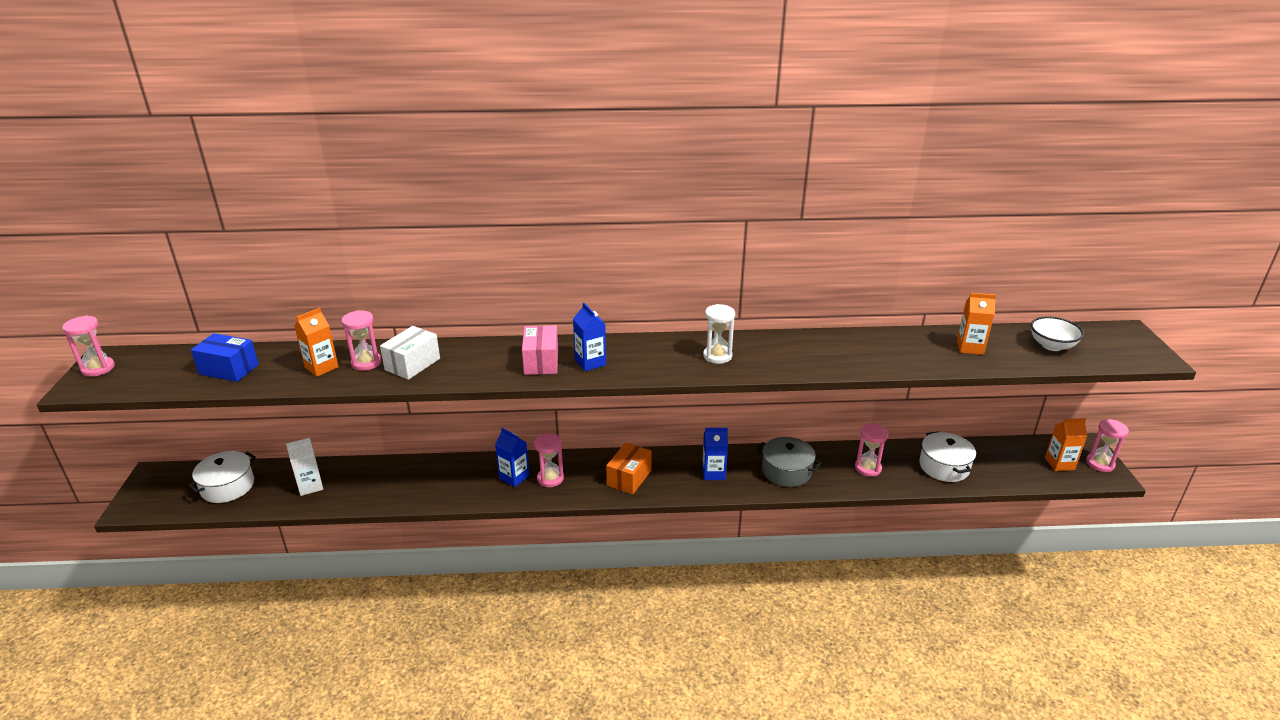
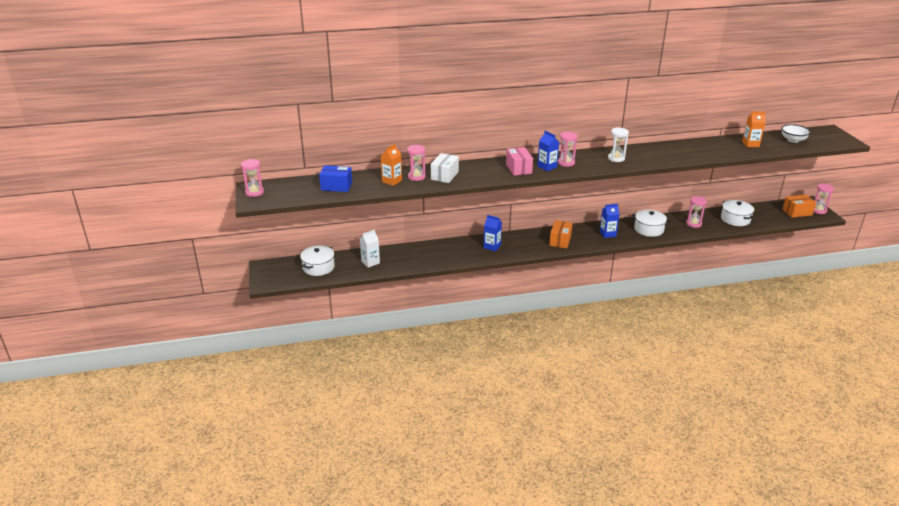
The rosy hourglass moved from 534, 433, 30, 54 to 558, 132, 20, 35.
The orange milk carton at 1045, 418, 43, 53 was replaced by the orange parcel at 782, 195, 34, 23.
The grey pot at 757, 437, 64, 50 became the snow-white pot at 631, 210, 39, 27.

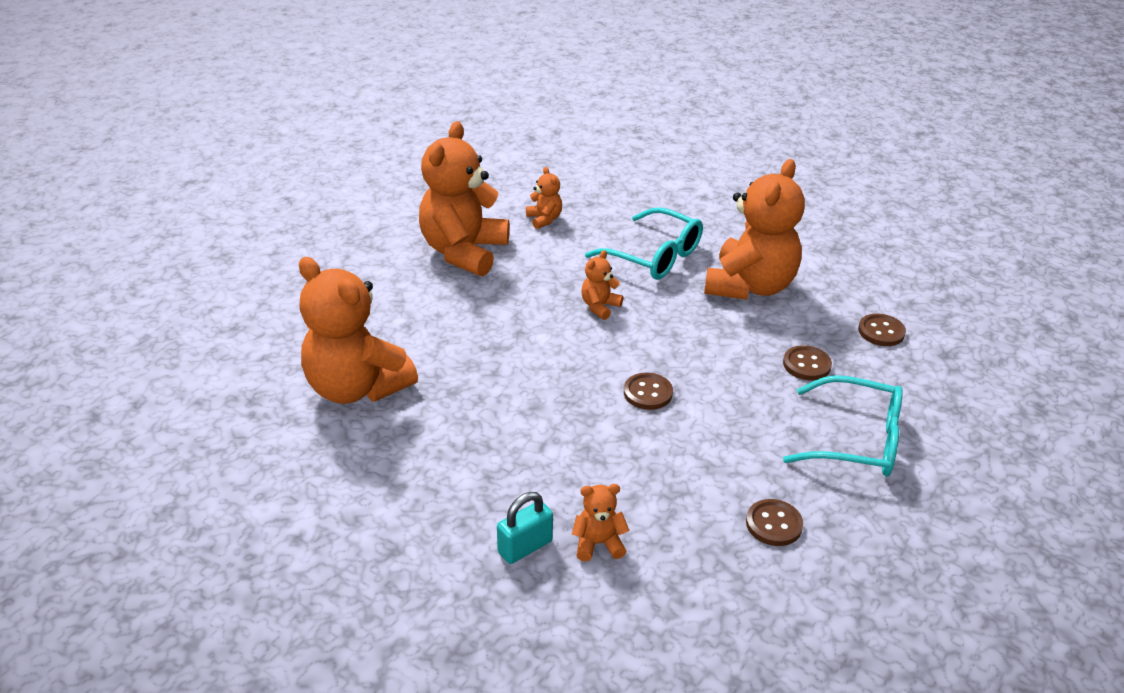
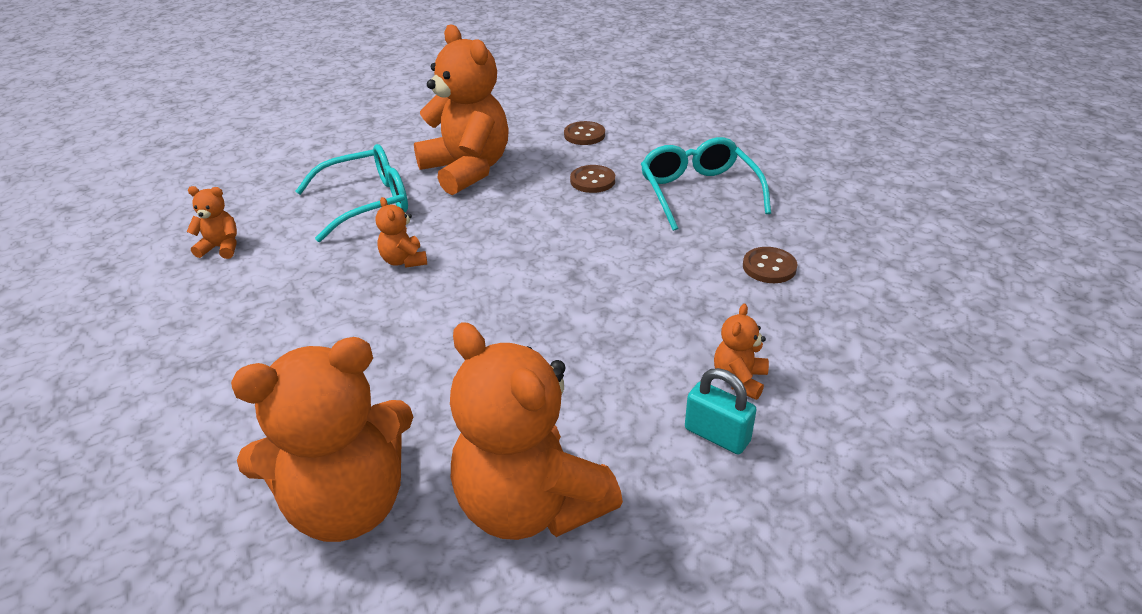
The dark brown shirt button at 624, 373, 49, 37 disappeared.
The orange stuffed bear moved from 419, 121, 90, 155 to 450, 322, 173, 218.
The aqua lock at 497, 492, 56, 72 turned 45 degrees counterclockwise.
The aqua glasses at 783, 375, 120, 101 turned 60 degrees counterclockwise.

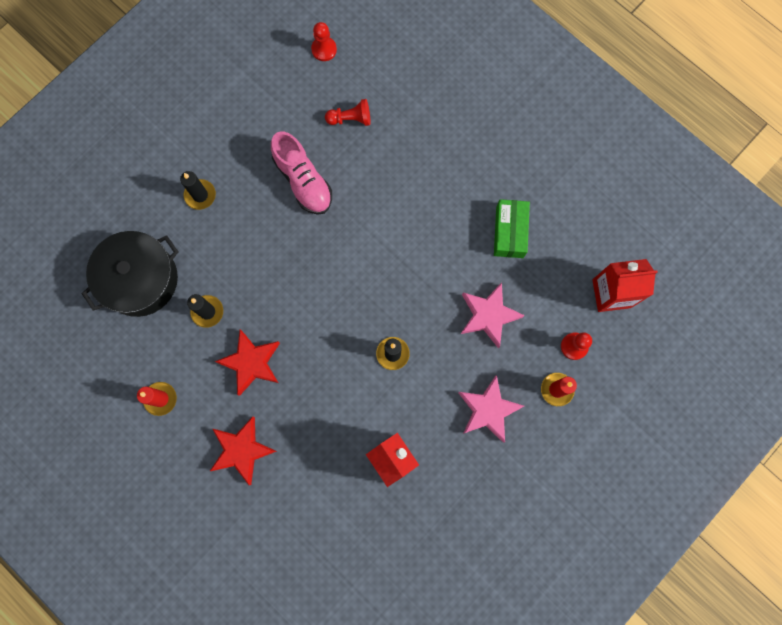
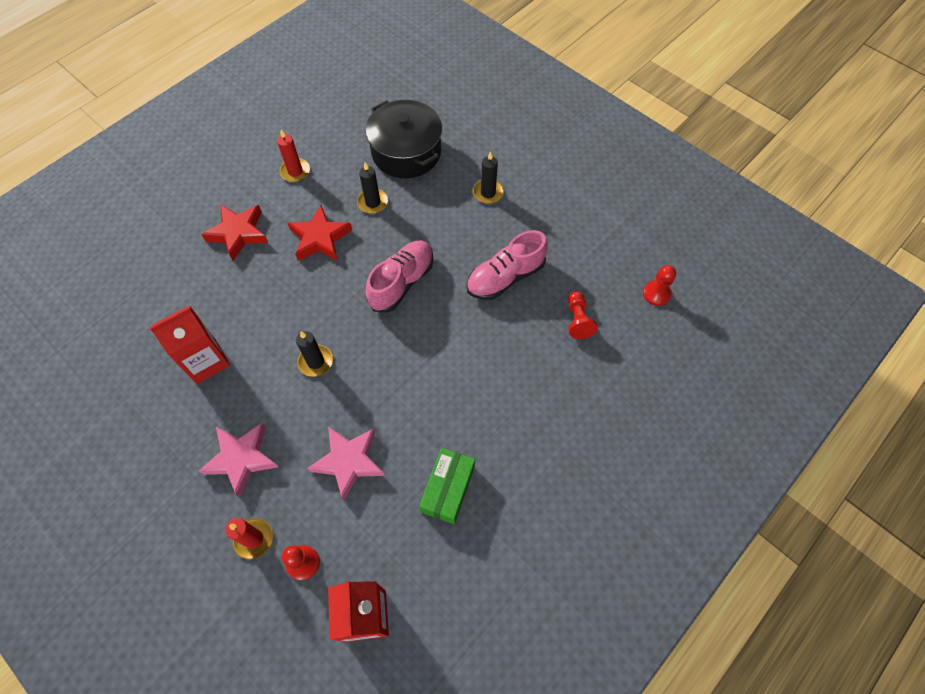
The rosy shoe at 366, 240, 67, 73 appeared.
The green parcel at 494, 199, 36, 59 turned 75 degrees counterclockwise.

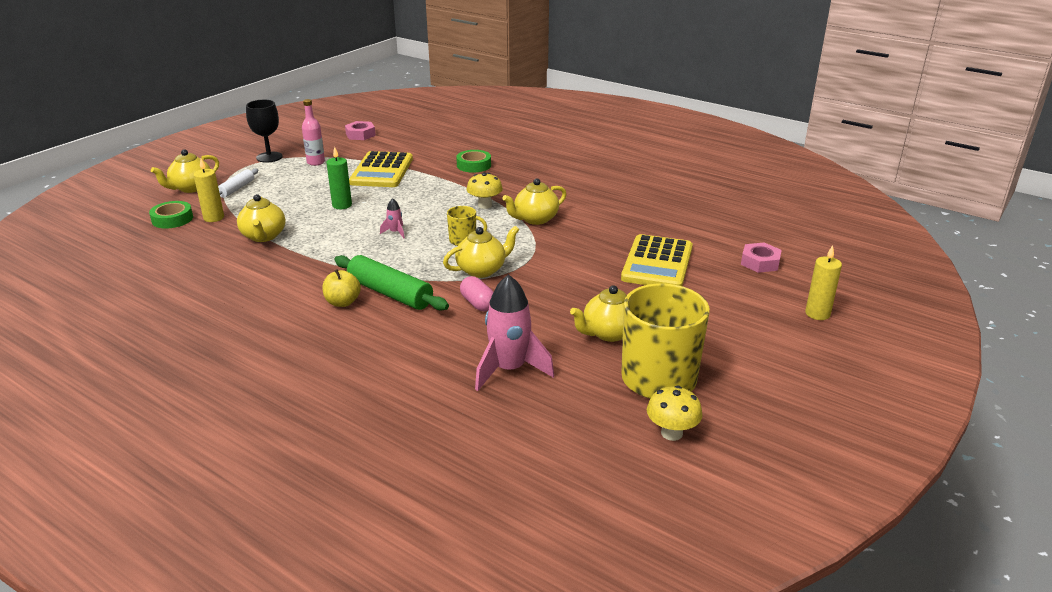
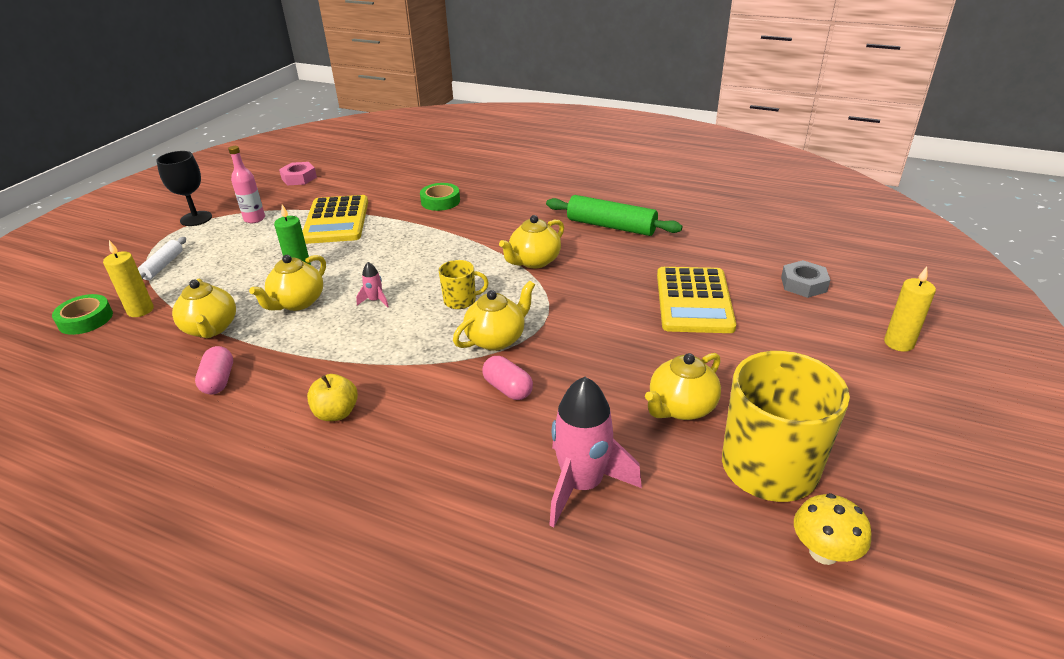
The golden fungus at 467, 173, 36, 36 disappeared.
The rosy pill at 195, 346, 38, 48 appeared.
The golden tea pot moved from 151, 149, 68, 44 to 249, 255, 77, 56.
The green rolling pin moved from 334, 255, 115, 56 to 546, 195, 137, 41.
The rosy hexagon nut at 741, 243, 41, 30 became the grey hexagon nut at 781, 260, 49, 38.

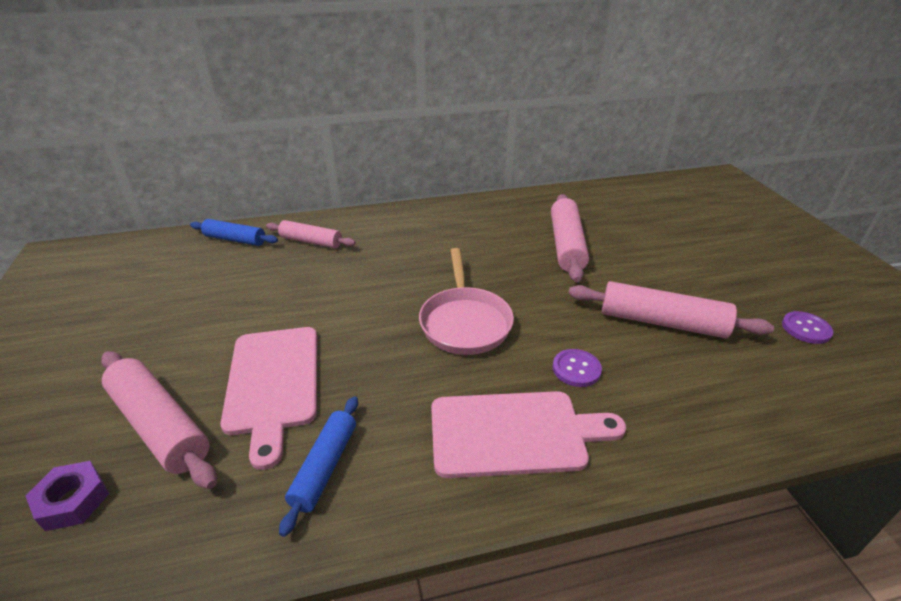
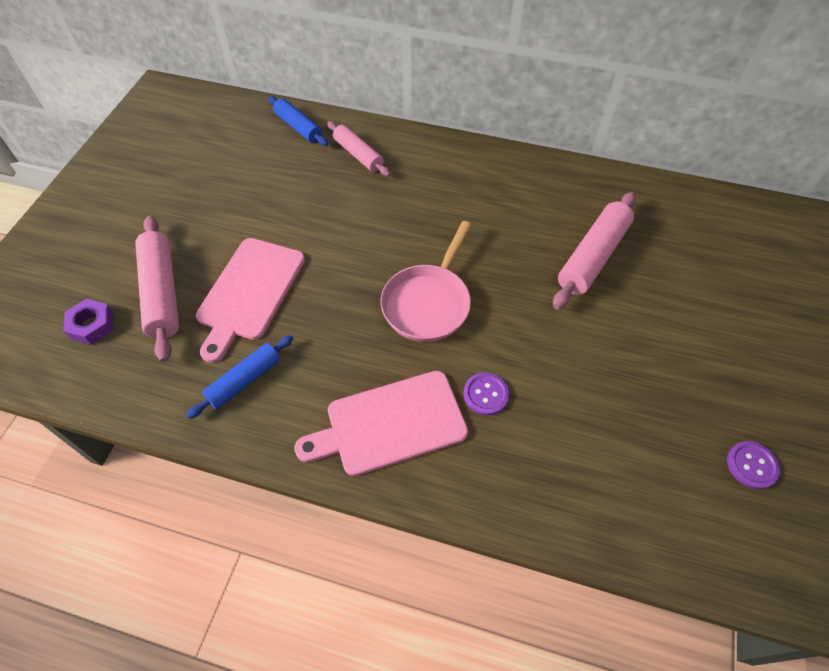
The rosy rolling pin at 568, 281, 206, 57 disappeared.
The rosy bread board at 431, 391, 195, 87 turned 135 degrees clockwise.

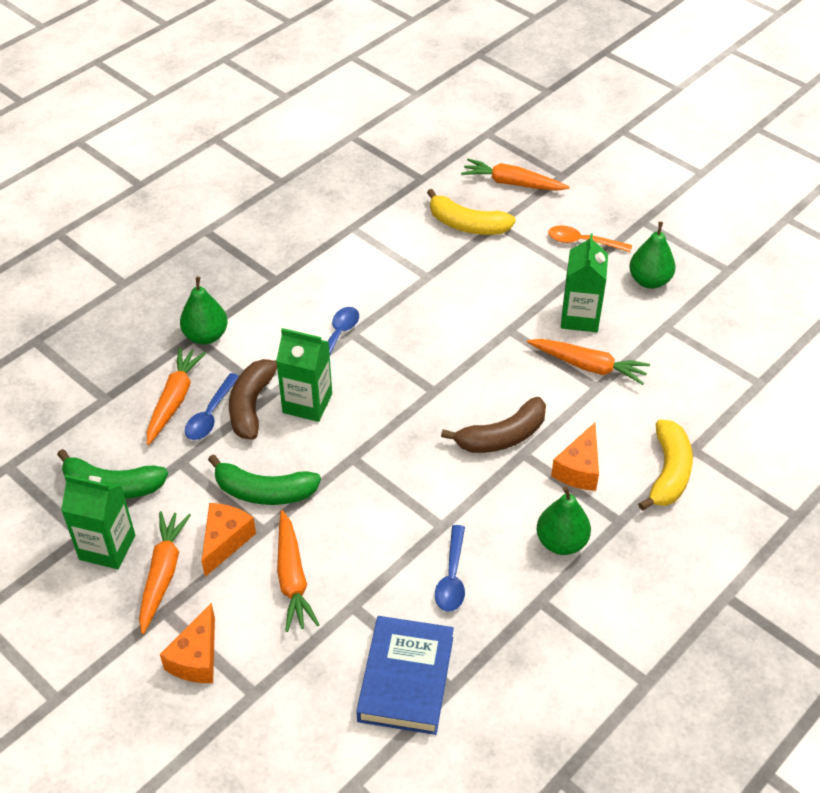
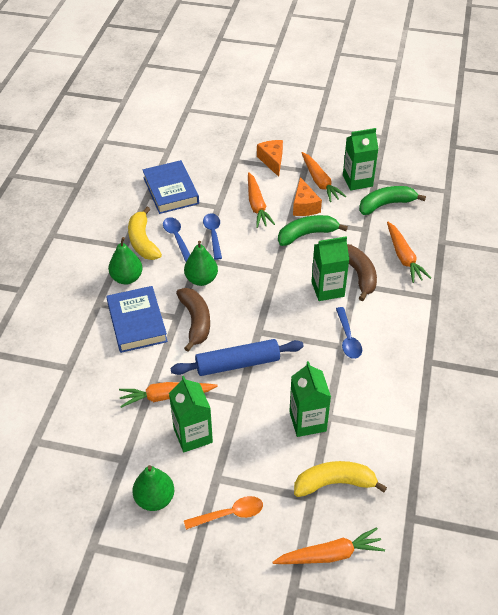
The cobalt rolling pin at 170, 339, 134, 37 appeared.
The green milk carton at 289, 361, 42, 76 appeared.
The green pear moved from 180, 277, 48, 68 to 184, 241, 34, 45.
The cobalt spoon moved from 185, 373, 54, 67 to 203, 213, 19, 47.
The golden banana moved from 638, 419, 55, 92 to 128, 207, 34, 53.
The orange cheese at 551, 423, 48, 68 was replaced by the cobalt hardback at 106, 286, 62, 67.
The orange carrot at 277, 510, 42, 122 turned 150 degrees counterclockwise.
The dark brown banana at 441, 397, 105, 56 turned 135 degrees clockwise.

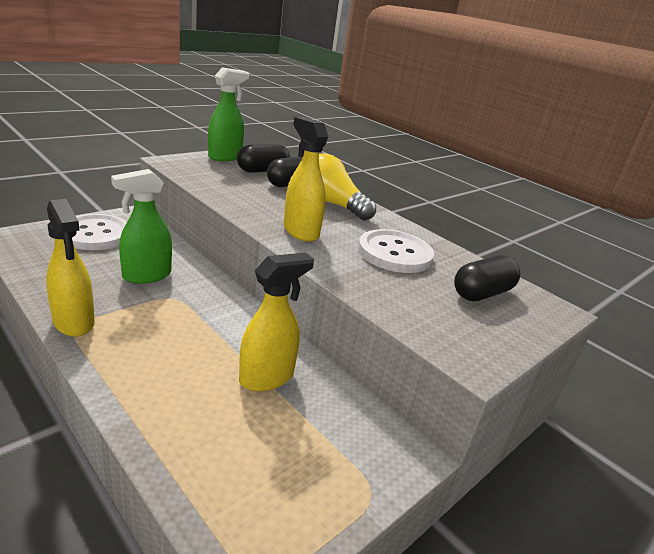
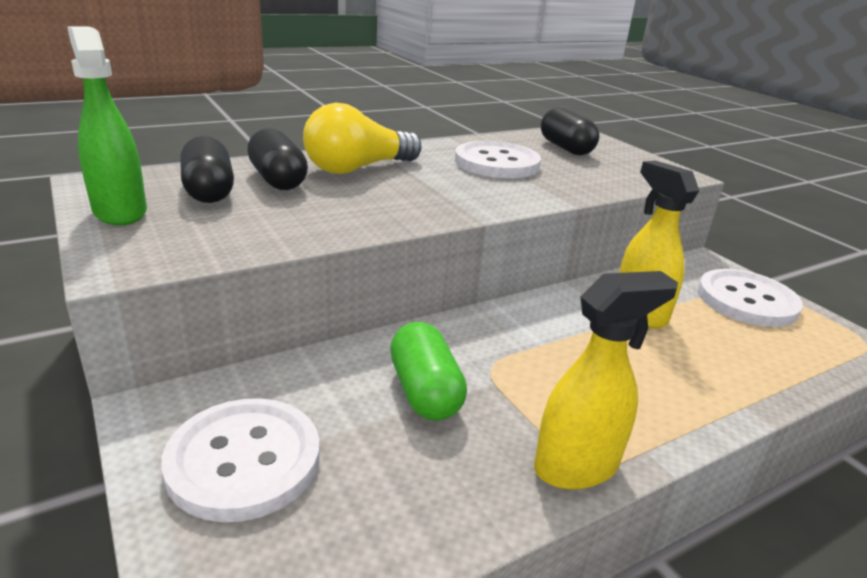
The golden spray bottle at 284, 117, 44, 125 disappeared.
The snow-white shirt button at 698, 269, 105, 58 appeared.
The green spray bottle at 111, 169, 61, 115 was replaced by the green pill at 390, 322, 77, 99.

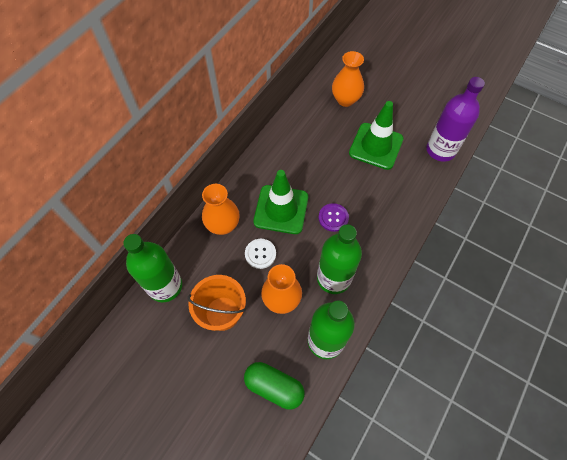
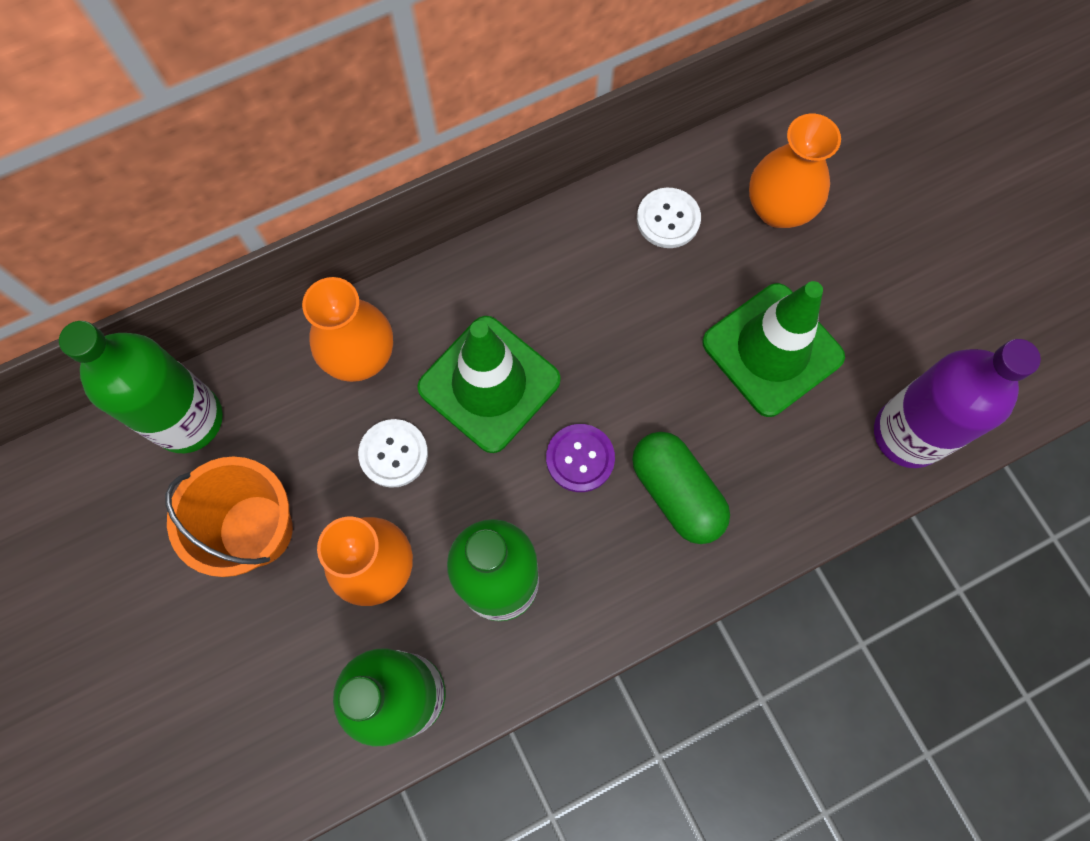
The snow-white shirt button at 637, 188, 64, 60 appeared.
The green pill moved from 244, 362, 61, 48 to 632, 432, 98, 112.

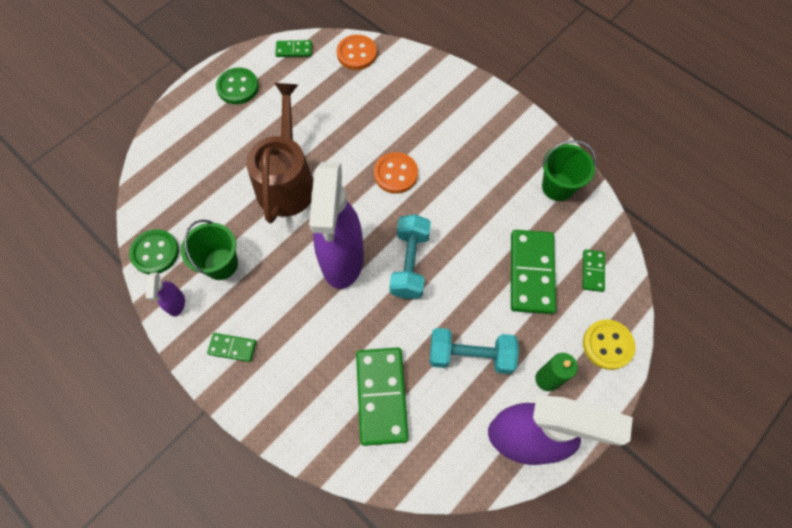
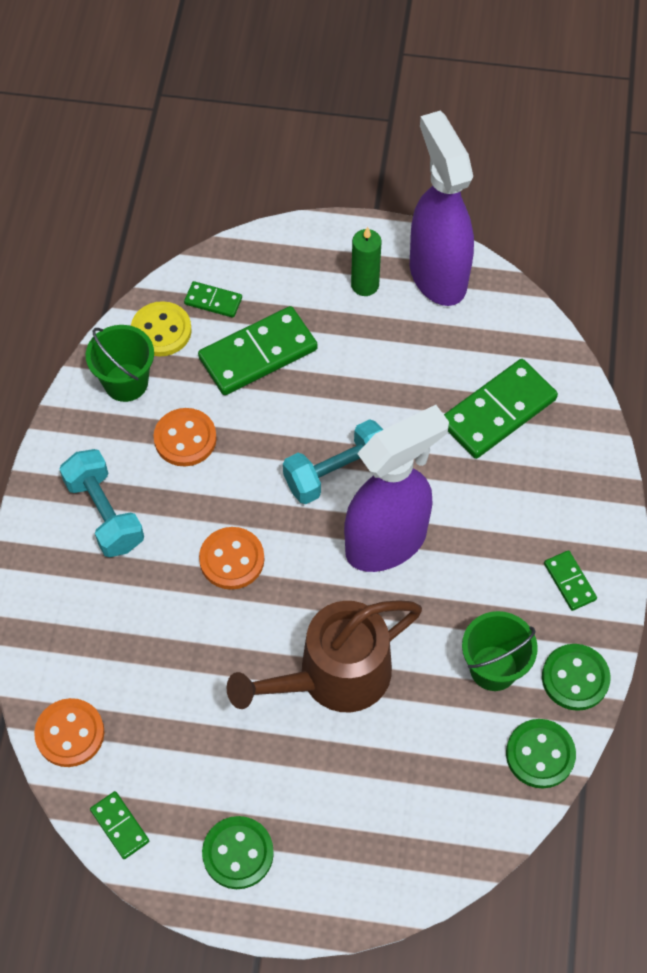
The orange shirt button at 153, 408, 64, 58 appeared.
The aqua hand weight moved from 430, 328, 89, 46 to 60, 449, 84, 108.
The golden shirt button moved from 583, 319, 52, 51 to 131, 301, 61, 56.
The violet spray bottle at 145, 272, 40, 45 was replaced by the green shirt button at 542, 644, 69, 67.
The green domino at 582, 249, 23, 43 turned 45 degrees clockwise.

